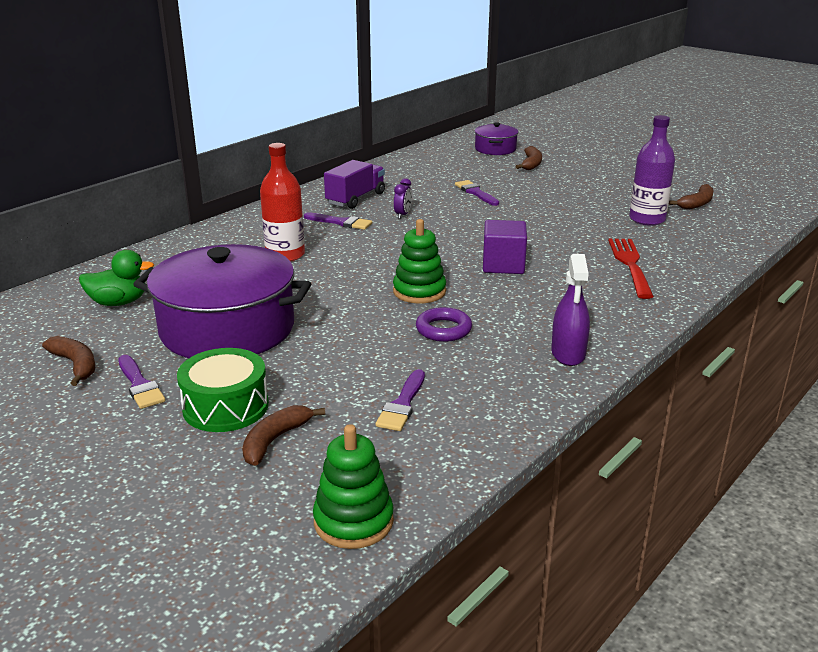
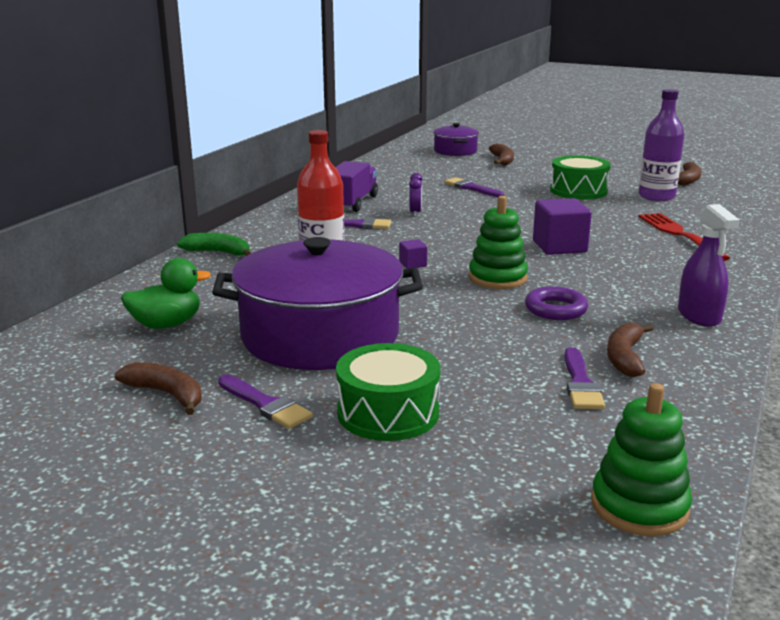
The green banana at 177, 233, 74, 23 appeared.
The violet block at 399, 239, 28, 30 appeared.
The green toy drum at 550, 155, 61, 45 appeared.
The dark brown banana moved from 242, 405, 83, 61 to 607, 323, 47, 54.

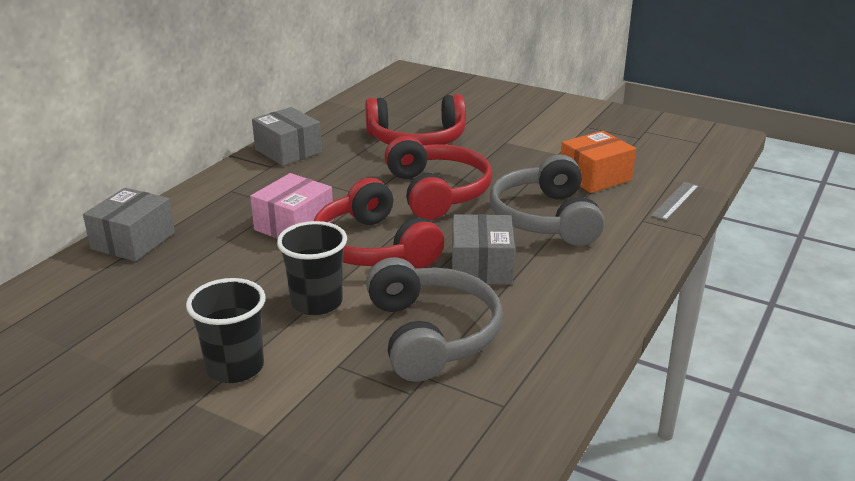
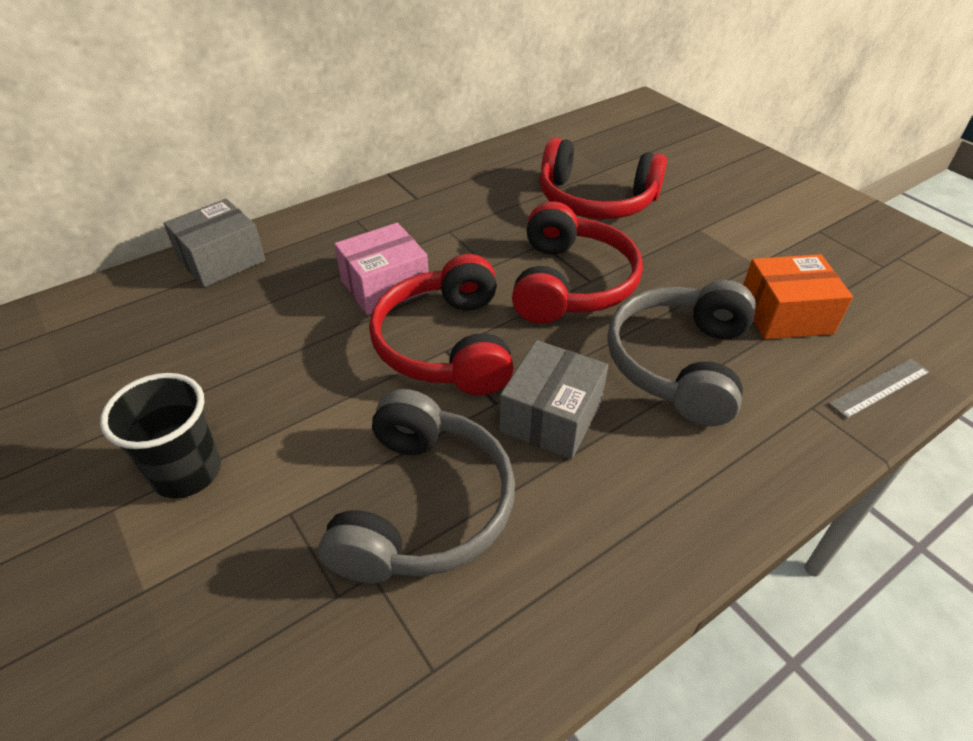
The grey parcel at 252, 107, 70, 59 disappeared.
The jet-black beaker at 277, 221, 70, 94 disappeared.

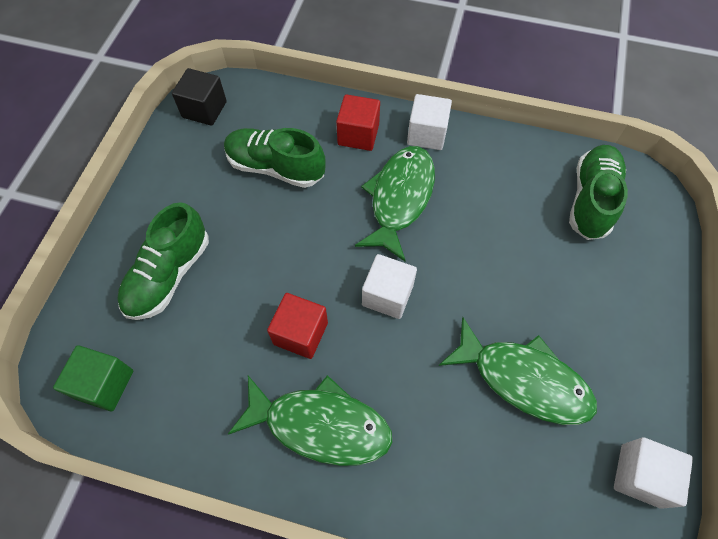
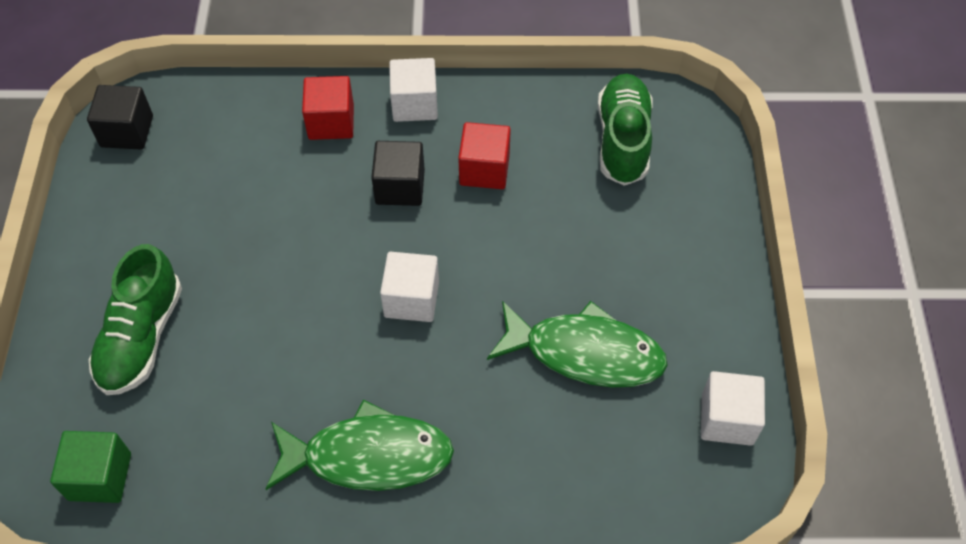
The green shoe at 224, 128, 102, 60 disappeared.
The scarlet block moved from 267, 293, 61, 66 to 458, 122, 53, 67.
The green toy fish at 355, 146, 80, 115 was replaced by the jet-black block at 371, 141, 54, 65.

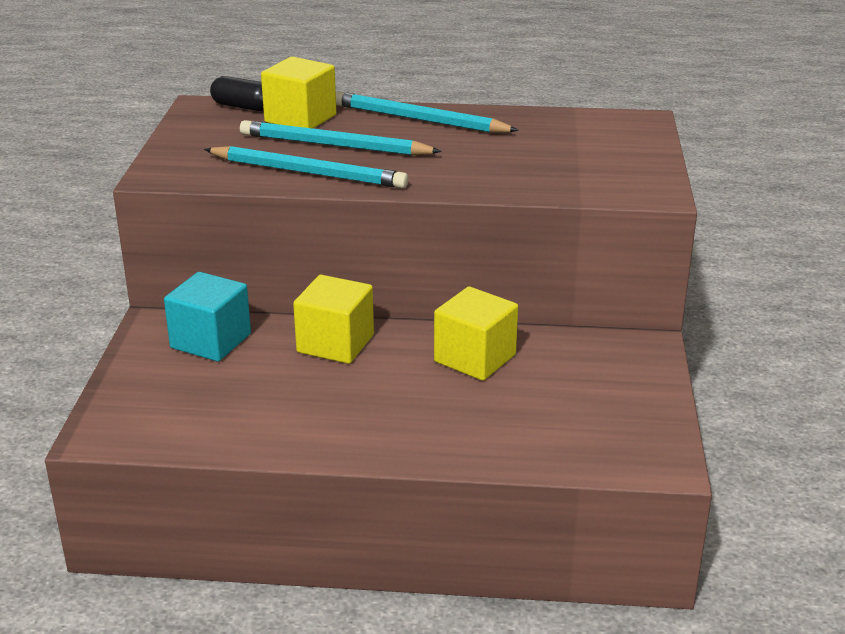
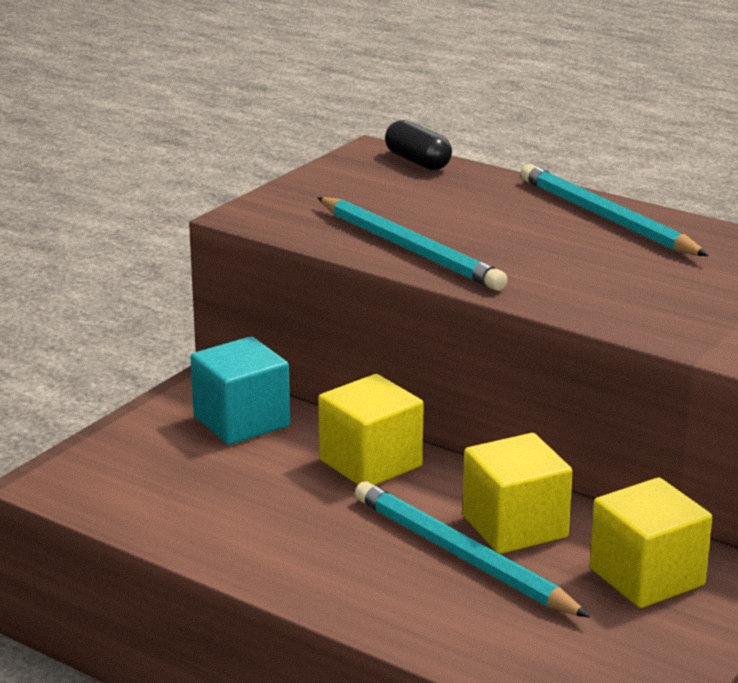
The aqua lead pencil moved from 240, 120, 202, 35 to 355, 482, 235, 136.
The golden block moved from 261, 57, 75, 72 to 590, 478, 122, 130.

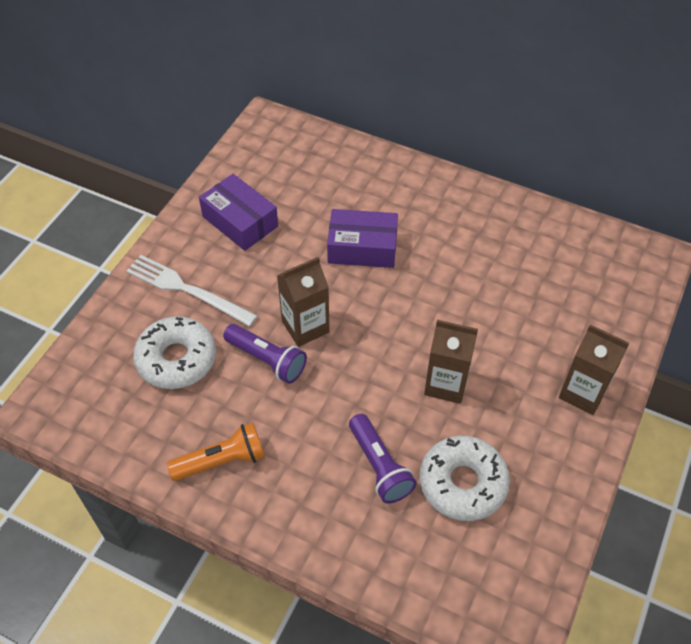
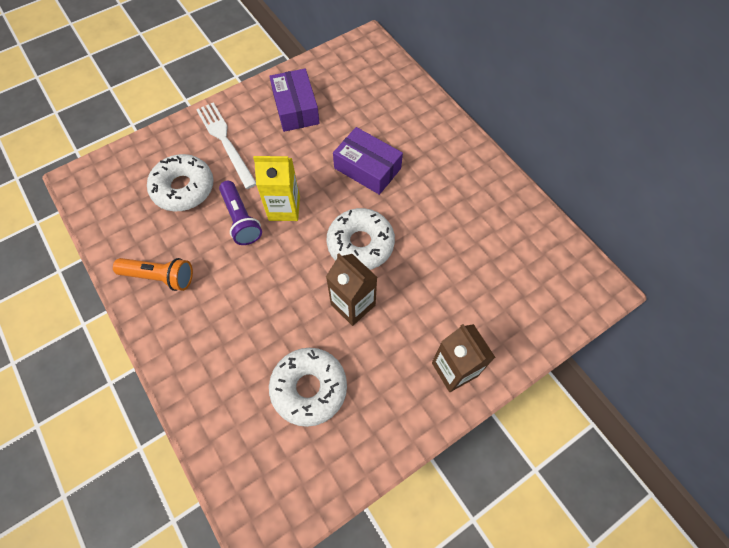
The violet torch at 349, 414, 68, 90 disappeared.
The snow-white doughnut at 327, 208, 68, 62 appeared.
The dark brown milk carton at 277, 257, 53, 90 became the golden milk carton at 253, 156, 47, 65.

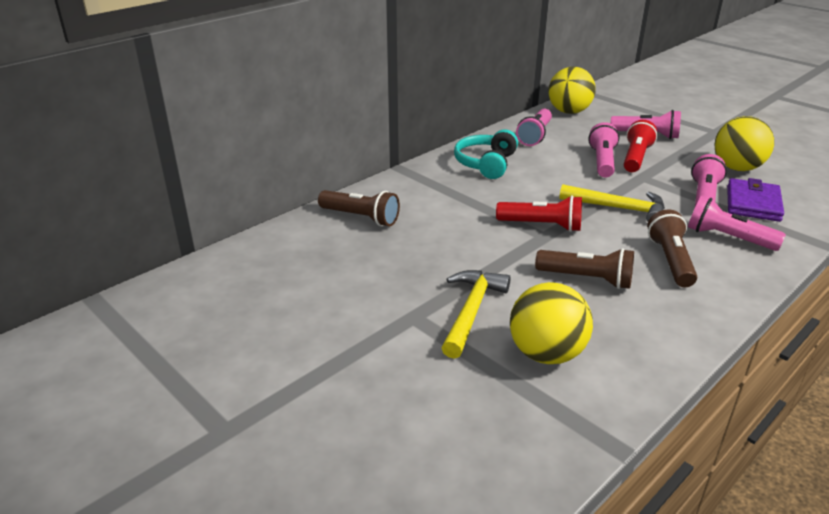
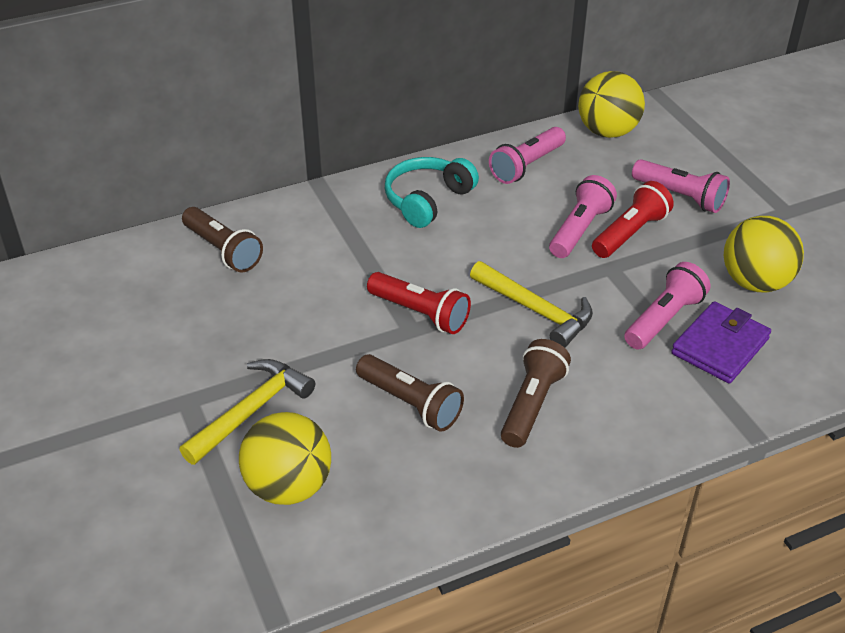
The rosy torch at 688, 196, 98, 55 disappeared.

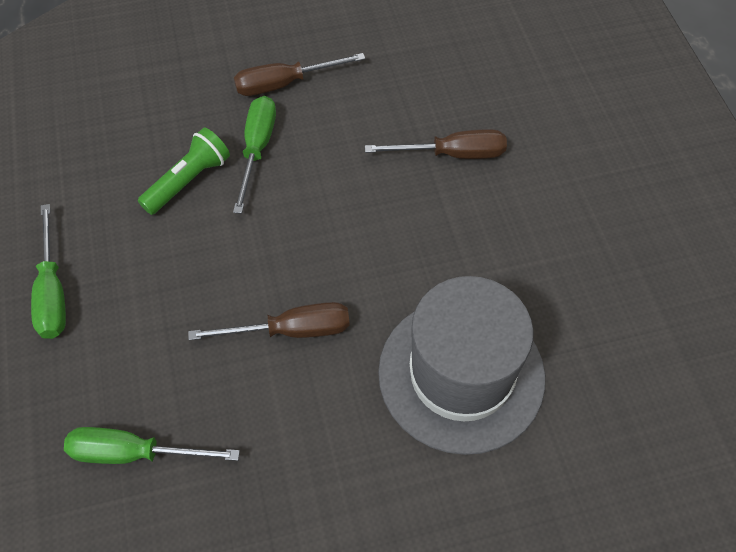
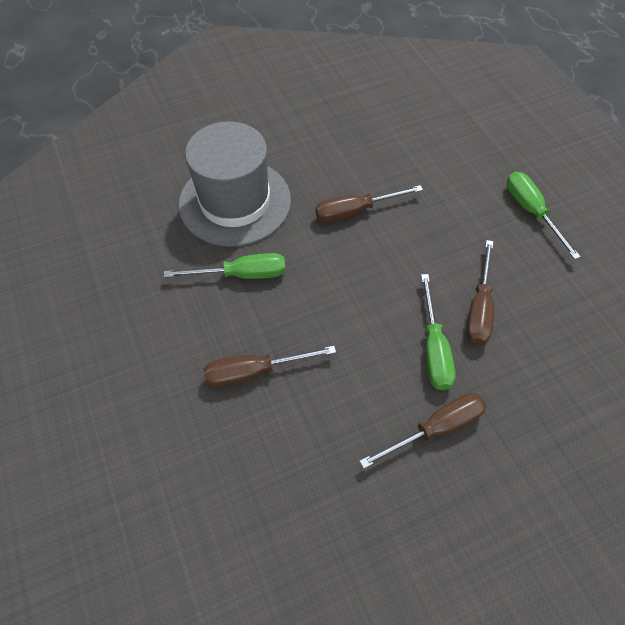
The green hand screwdriver moved from 64, 427, 176, 37 to 164, 253, 121, 26.
The green torch at 138, 127, 92, 88 was replaced by the dark brown hand screwdriver at 466, 240, 28, 105.

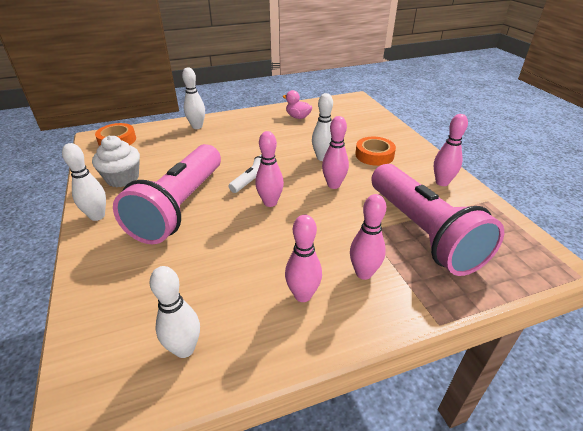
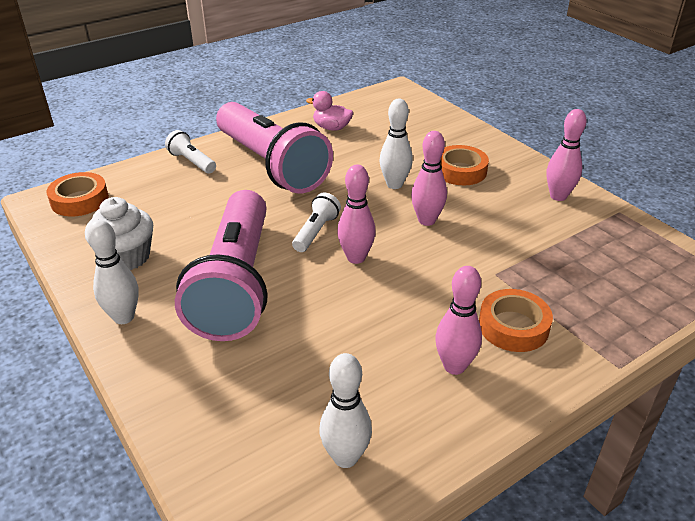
The rosy torch moved from 371, 164, 133, 112 to 216, 102, 117, 92.
The snow-white tenpin at 182, 67, 23, 62 was replaced by the snow-white torch at 165, 130, 51, 44.
The rosy tenpin at 350, 194, 36, 86 was replaced by the orange roll of tape at 479, 289, 74, 63.

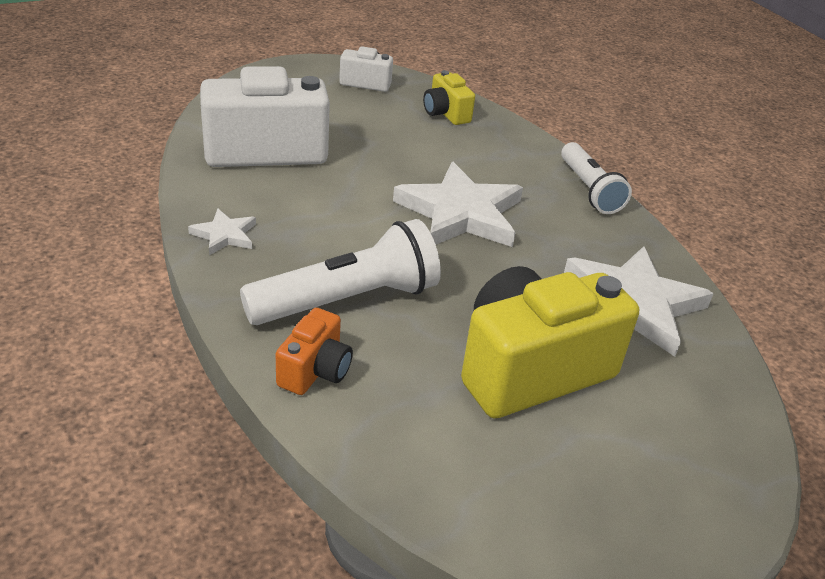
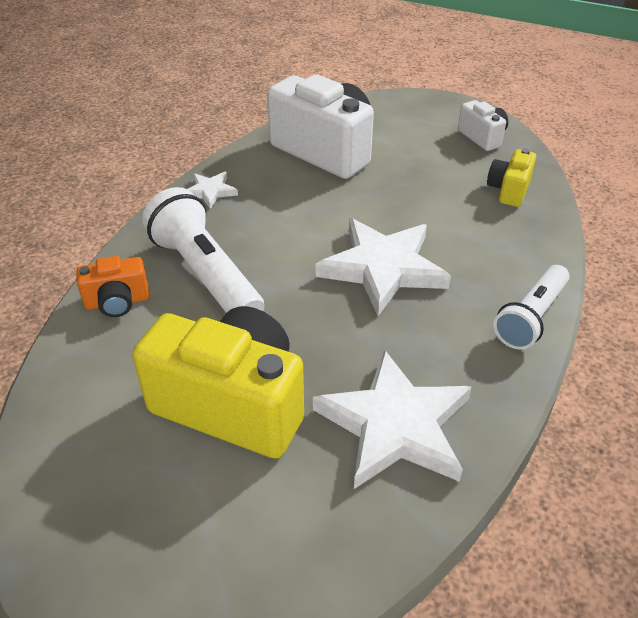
The snow-white torch at 240, 219, 201, 106 turned 150 degrees counterclockwise.

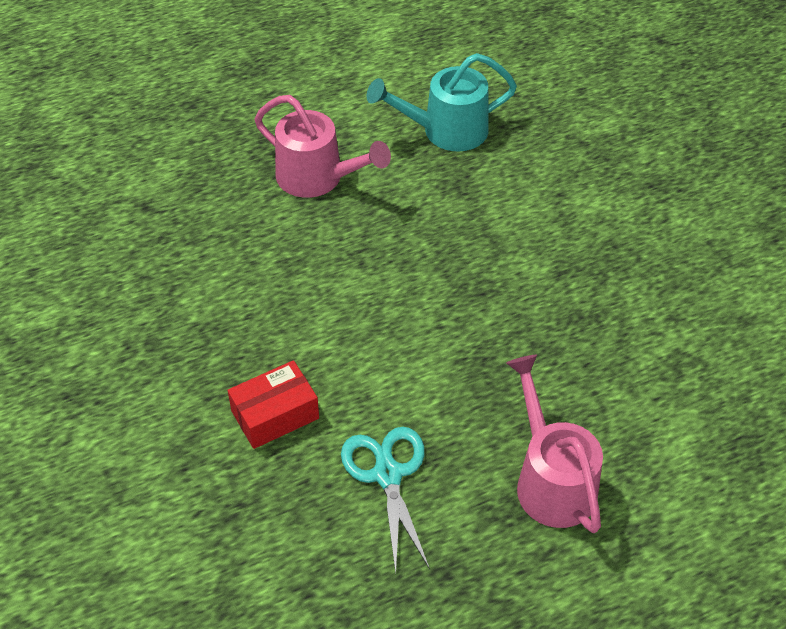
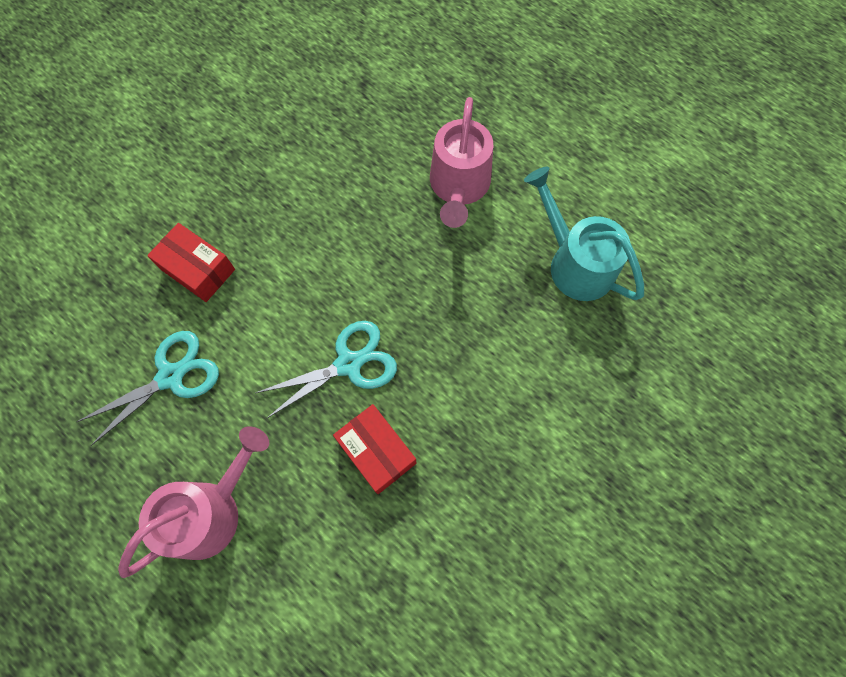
The aqua scissors at 255, 321, 142, 98 appeared.
The scarlet parcel at 333, 404, 83, 90 appeared.

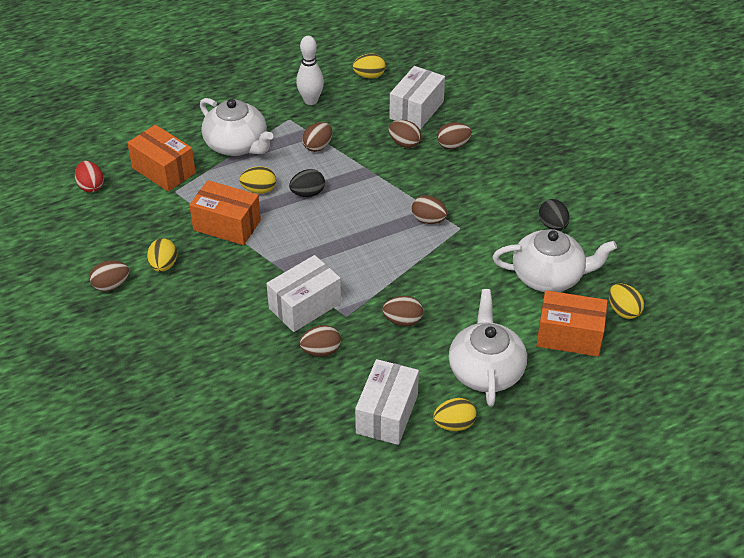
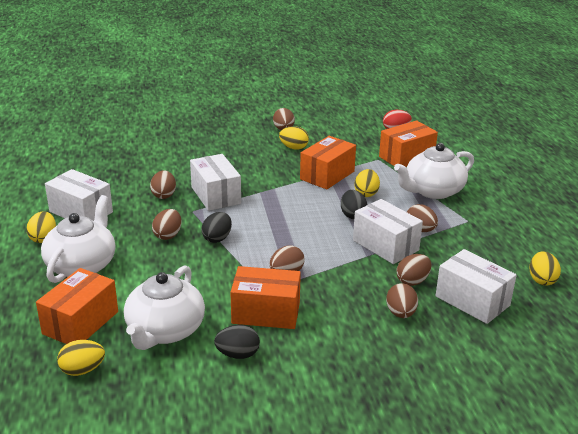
The snow-white tenpin at 296, 36, 28, 69 disappeared.
The jet-black egg shape at 202, 212, 30, 31 appeared.
The orange parcel at 231, 266, 70, 63 appeared.
The snow-white parcel at 353, 199, 70, 65 appeared.
The snow-white tea pot at 449, 289, 78, 118 turned 90 degrees counterclockwise.

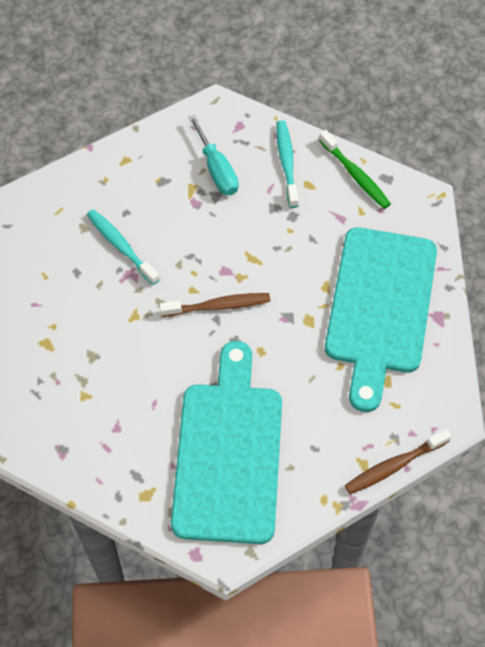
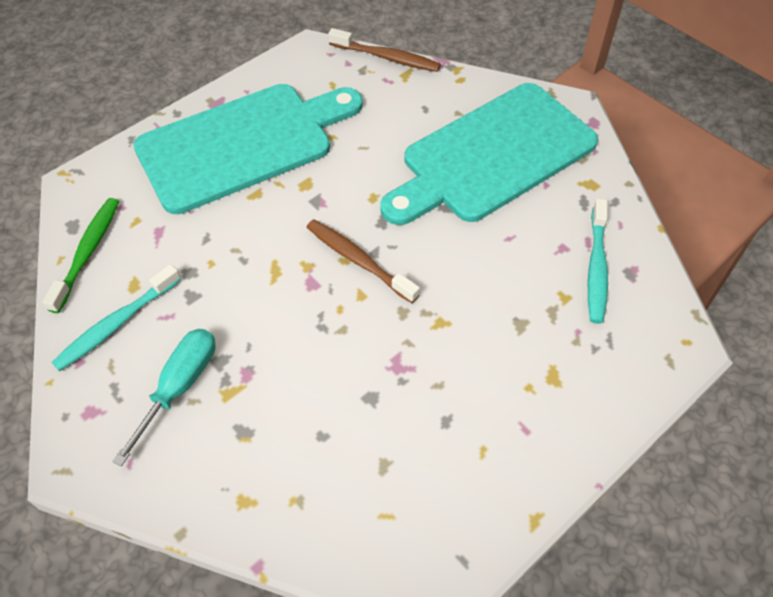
The aqua toothbrush moved from 87, 209, 73, 76 to 588, 198, 20, 126.

